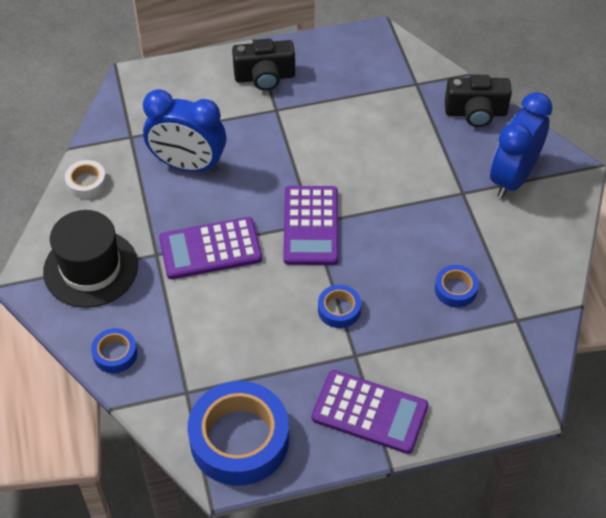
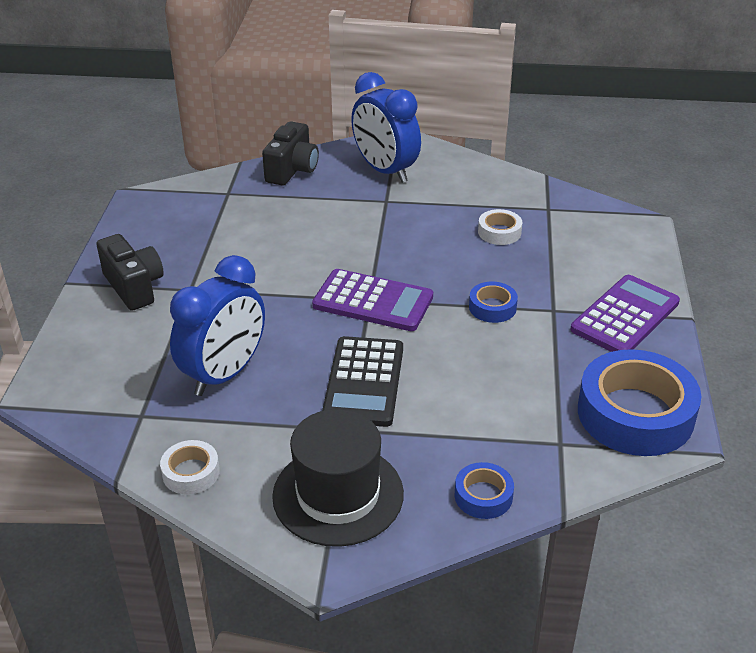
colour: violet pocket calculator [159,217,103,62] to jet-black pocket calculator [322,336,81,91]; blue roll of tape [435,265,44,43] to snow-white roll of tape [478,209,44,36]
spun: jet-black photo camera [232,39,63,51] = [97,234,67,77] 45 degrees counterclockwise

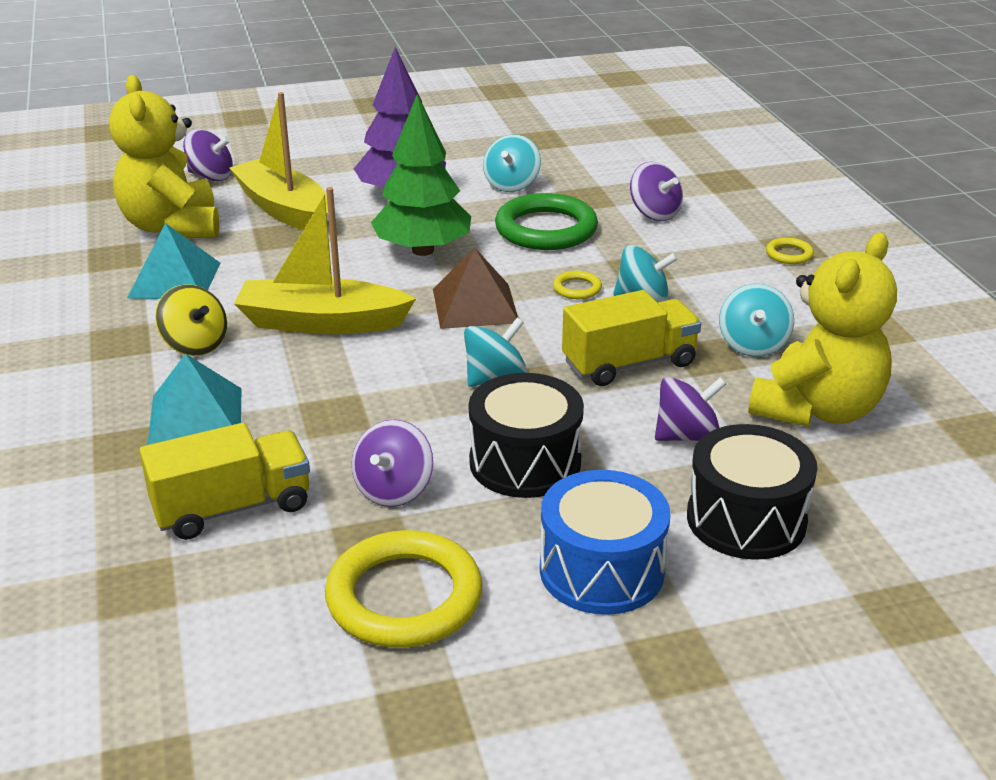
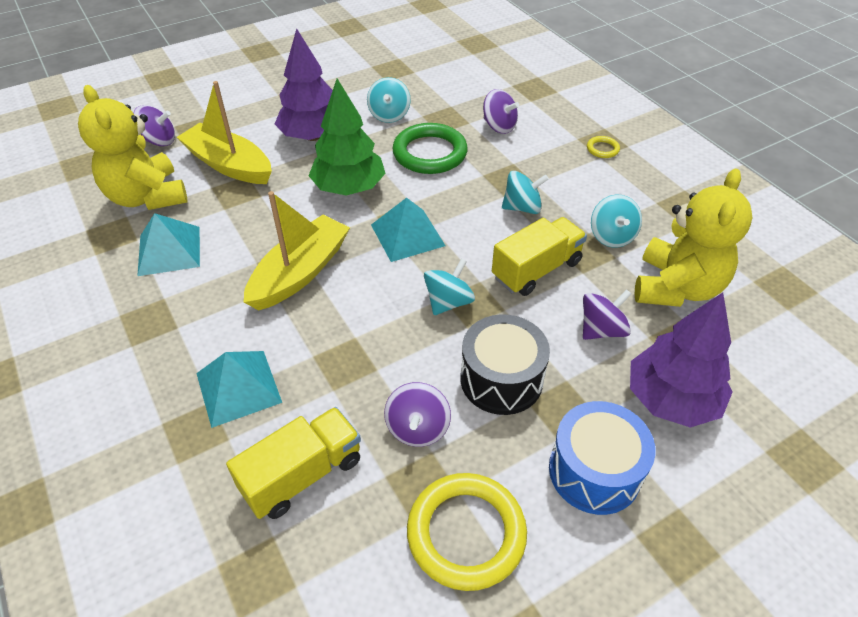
missing: golden whirligig [155,284,72,72]; golden torus [553,271,49,28]
exchanged: jet-black toy drum [687,424,130,136] to violet fir tree [630,293,103,135]
colour: russet pyramid [433,248,85,81] to turquoise pyramid [371,198,75,64]
spun: golden sailboat [234,187,182,147] = [243,191,107,119] 135 degrees clockwise

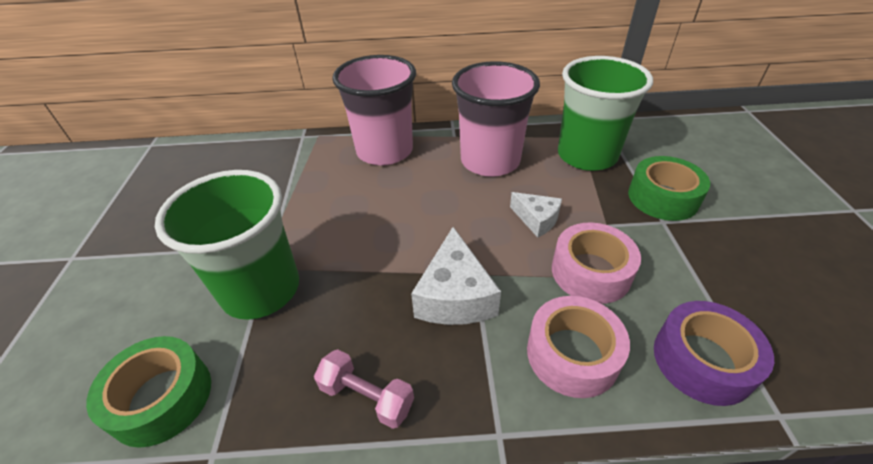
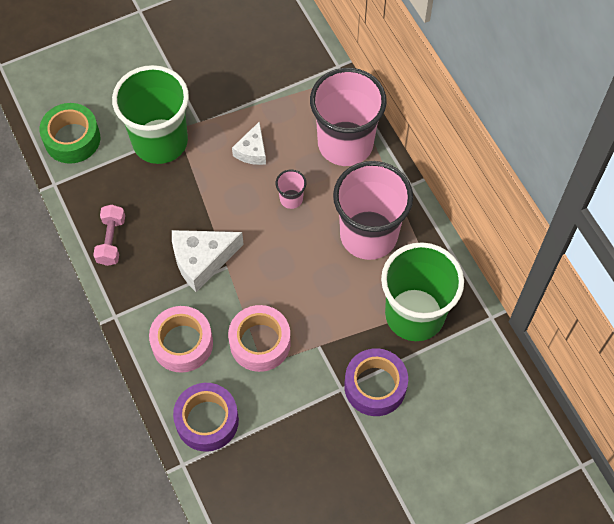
appeared: pink cup [276,170,30,39]
relocated: snow-white cheese [510,192,52,46] to [232,121,34,44]
colour: green roll of tape [628,156,82,65] to violet roll of tape [344,348,64,68]

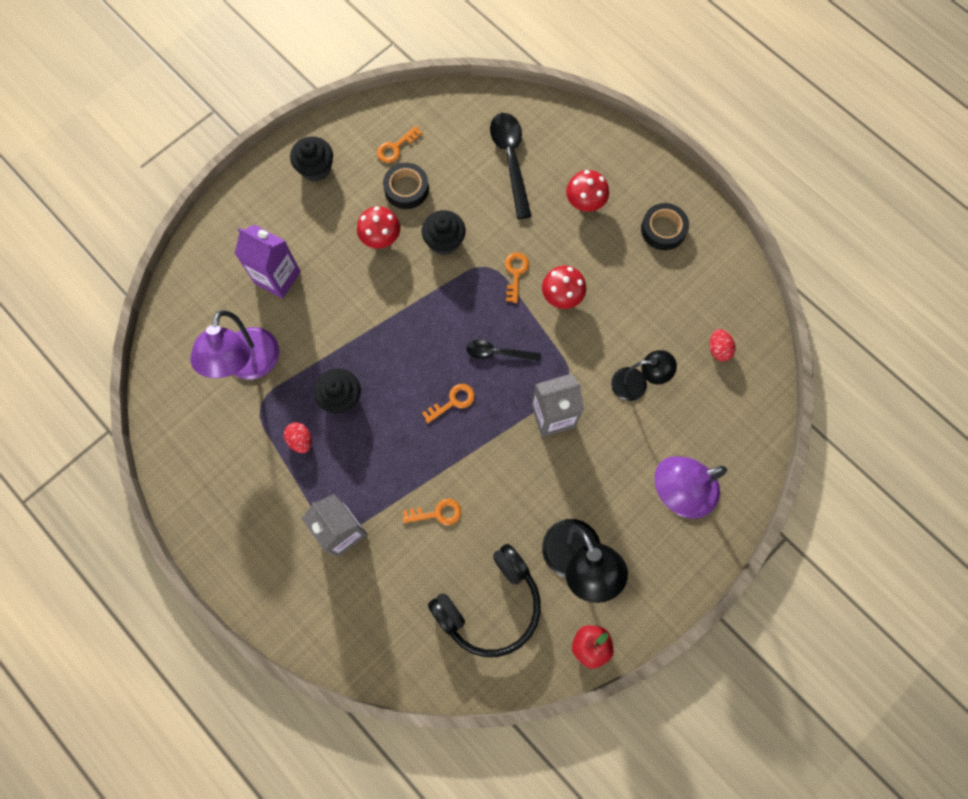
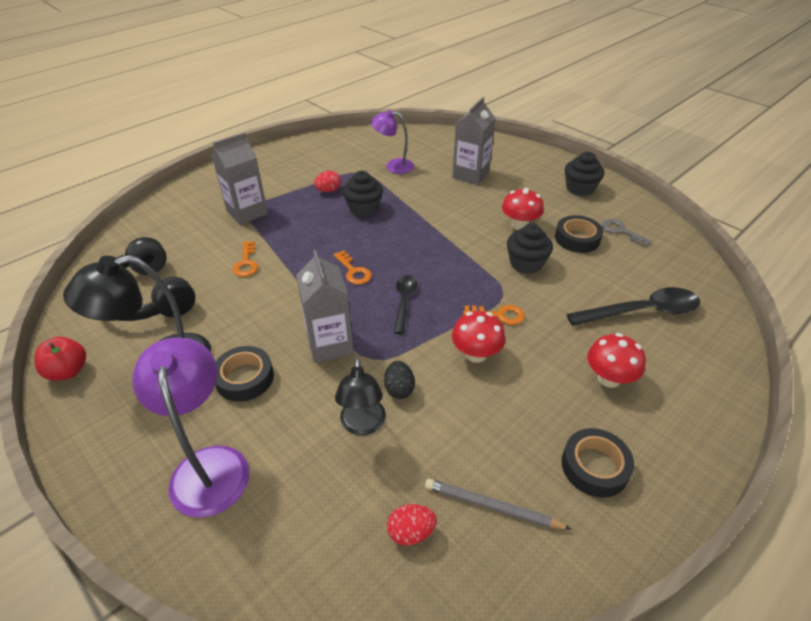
appeared: jet-black roll of tape [215,346,59,56]; jet-black egg [384,361,31,38]; grey lead pencil [425,479,146,51]
colour: violet milk carton [234,225,67,74] to grey milk carton [452,97,43,88]; orange latchkey [377,126,45,37] to grey latchkey [601,219,51,28]
size: violet lamp [190,310,89,69] = [371,110,43,64] x0.64

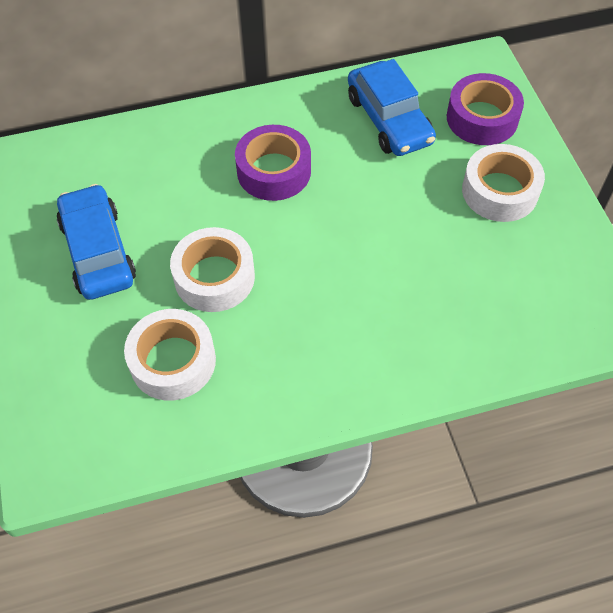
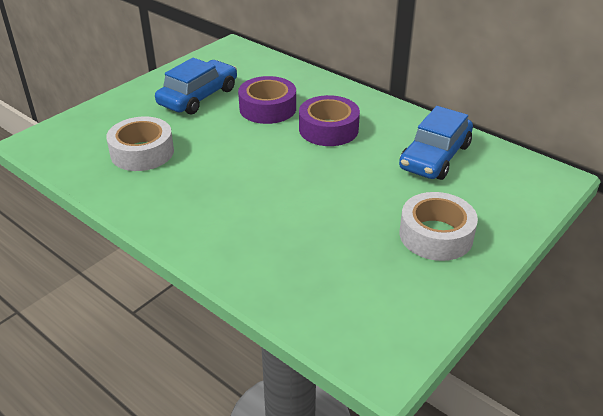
missing: snow-white roll of tape [170,227,85,85]
relocated: violet roll of tape [447,73,77,72] to [238,76,58,48]

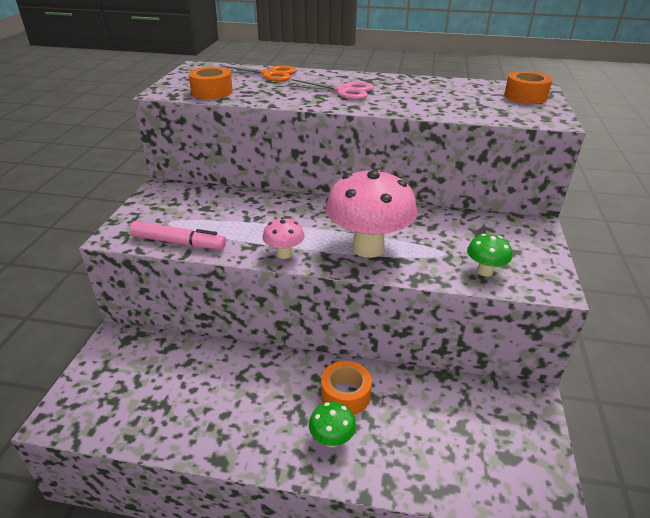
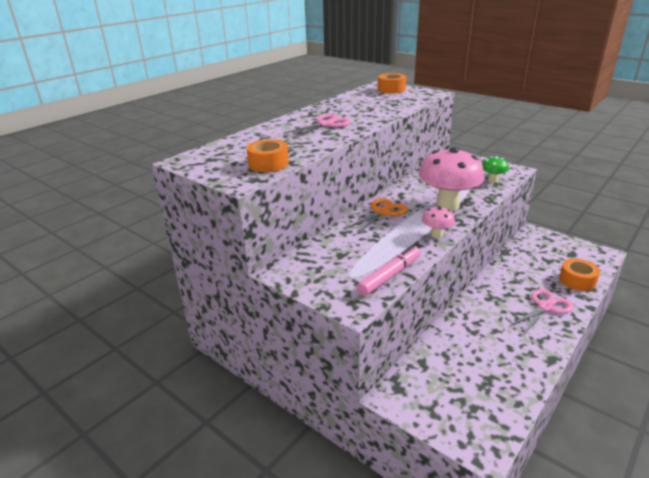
relocated: orange pair of scissors [220,65,77,16] to [345,198,63,36]; orange roll of tape [321,361,51,54] to [559,259,41,32]
exchanged: green mushroom [309,402,47,45] to pink pair of scissors [510,289,63,45]

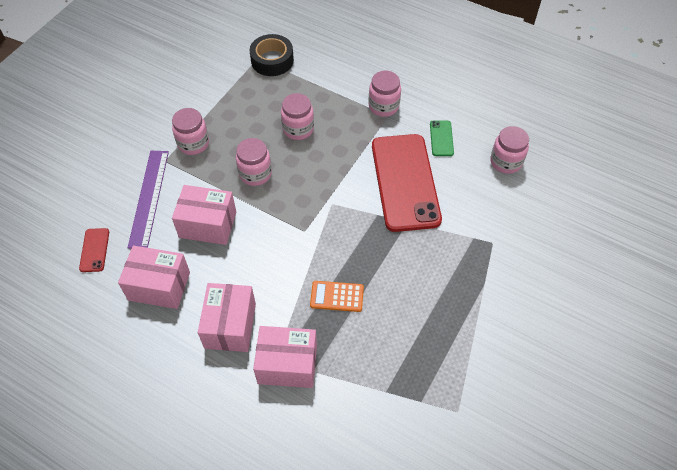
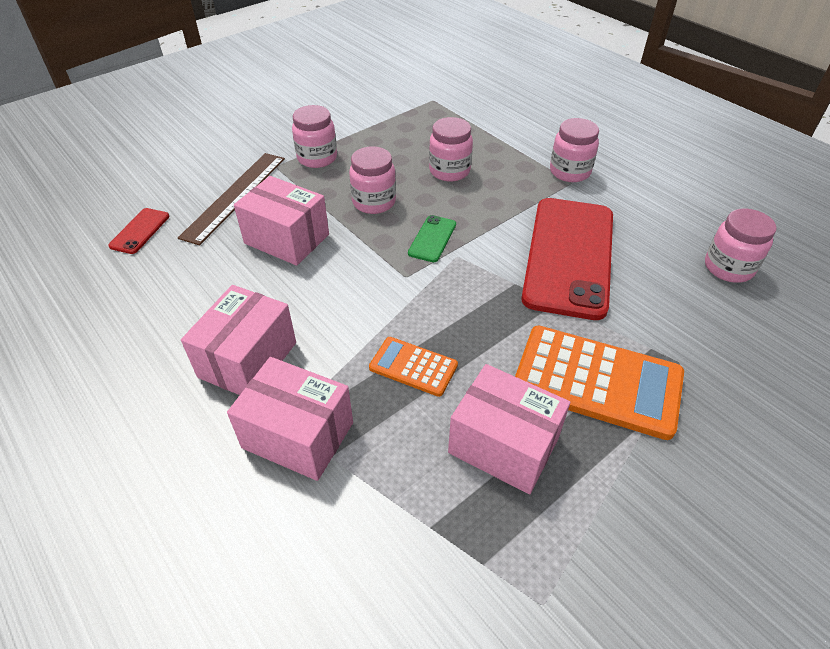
missing: jet-black roll of tape [250,34,44,42]
appeared: orange pocket calculator [515,325,169,115]
relocated: pink parcel [118,246,72,63] to [448,364,122,130]; green mobile phone [430,120,24,36] to [408,215,48,47]
colour: violet straightedge [128,151,41,98] to russet straightedge [178,153,107,93]

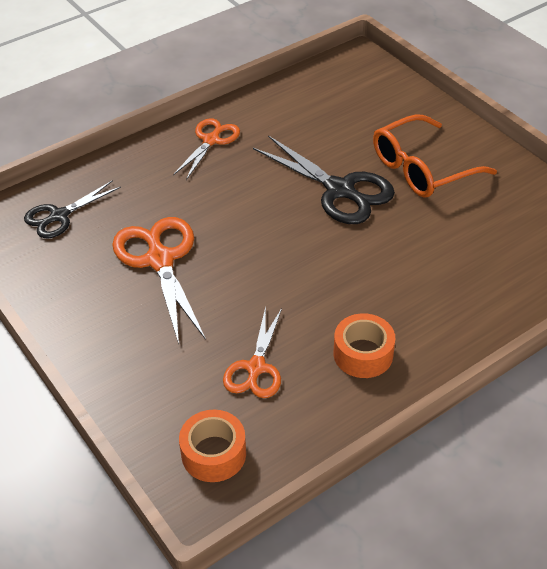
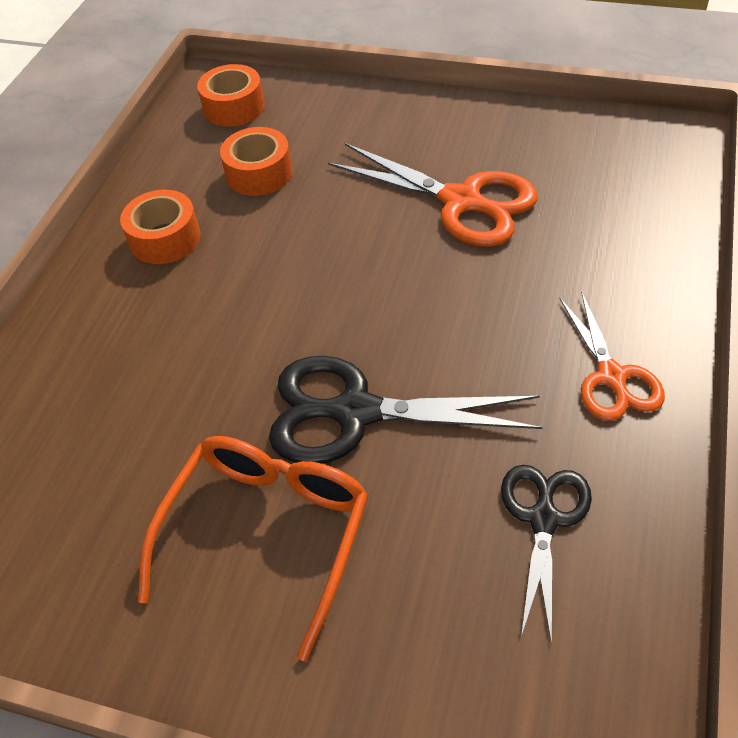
relocated: jet-black pair of scissors [24,180,97,58] to [501,465,91,180]
exchanged: orange pair of scissors [223,307,59,91] to orange roll of tape [220,127,72,69]

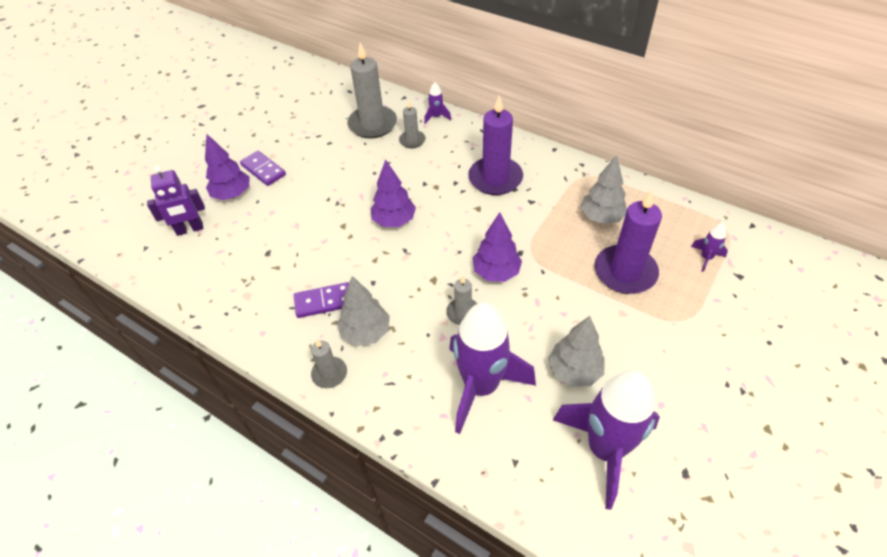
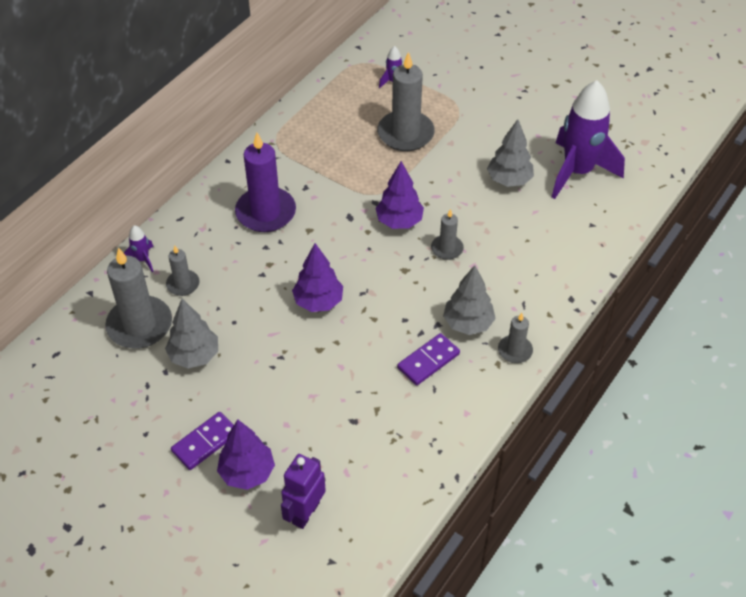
missing: violet spaceship [449,302,87,132]
relocated: grey fir tree [580,155,47,69] to [165,299,53,69]
colour: violet pillar candle [595,190,67,104] to grey pillar candle [377,52,58,99]
spun: violet robot figure [147,166,58,70] = [281,454,45,75] 135 degrees counterclockwise; violet domino [294,282,55,36] = [397,333,63,52] 60 degrees clockwise

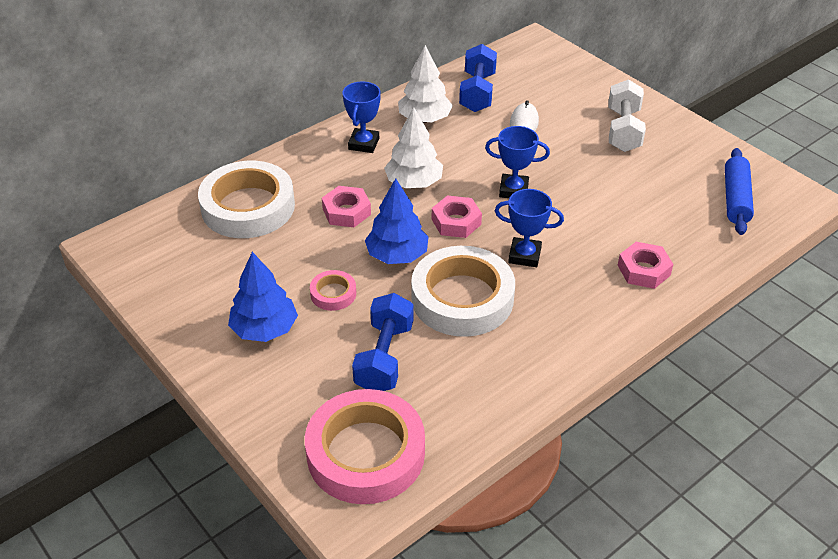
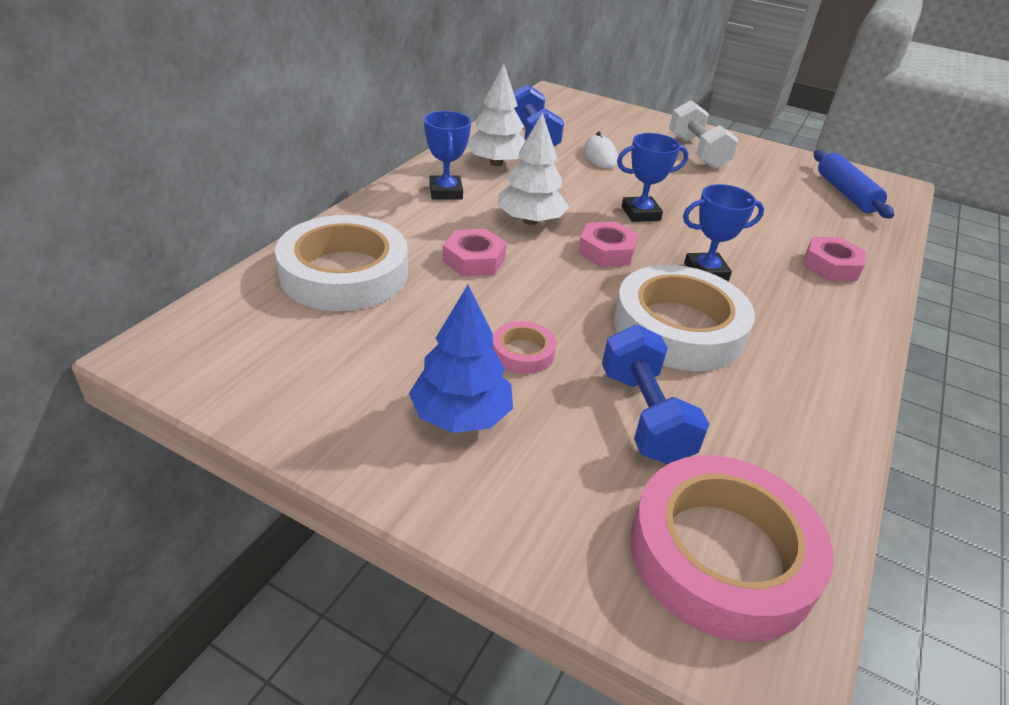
missing: blue fir tree [365,178,64,86]

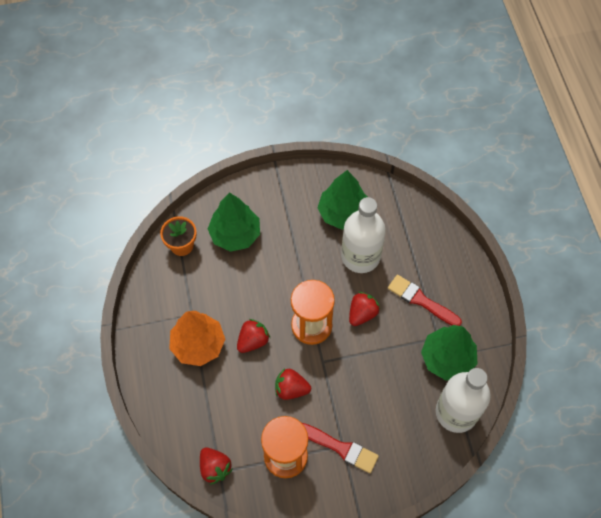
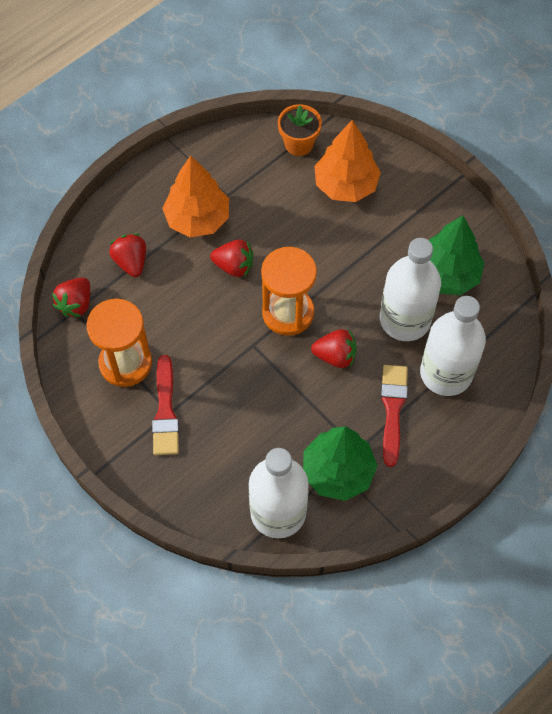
appeared: snow-white bottle [420,296,66,100]
relocated: red berry [275,368,36,32] to [109,234,37,43]
colour: green fir tree [208,193,52,59] to orange fir tree [314,120,67,82]

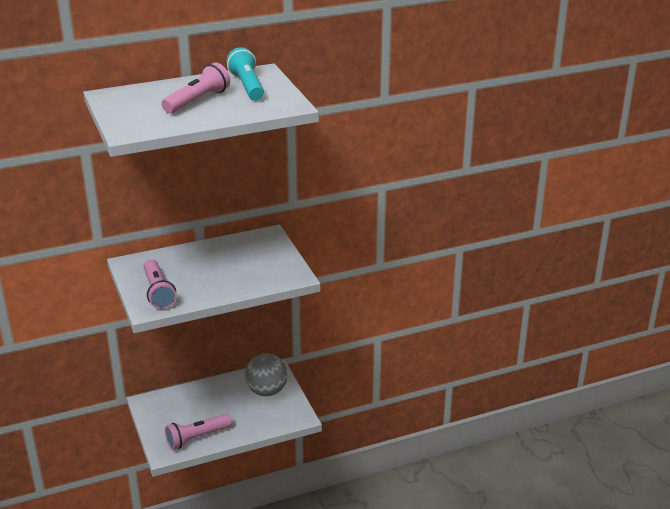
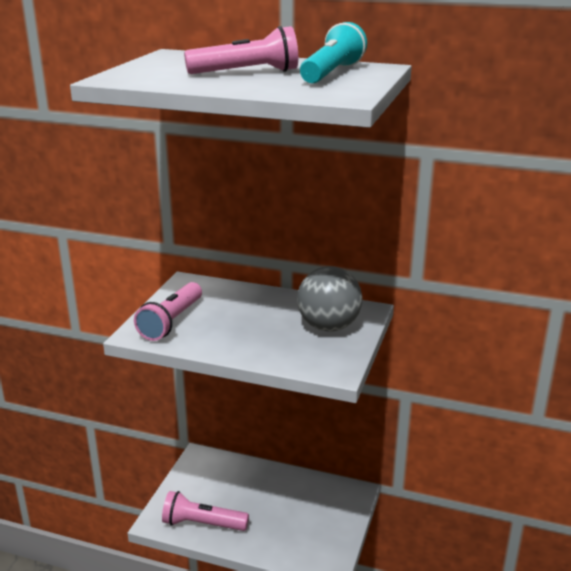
relocated: grey ball [245,354,43,42] to [297,266,65,66]

